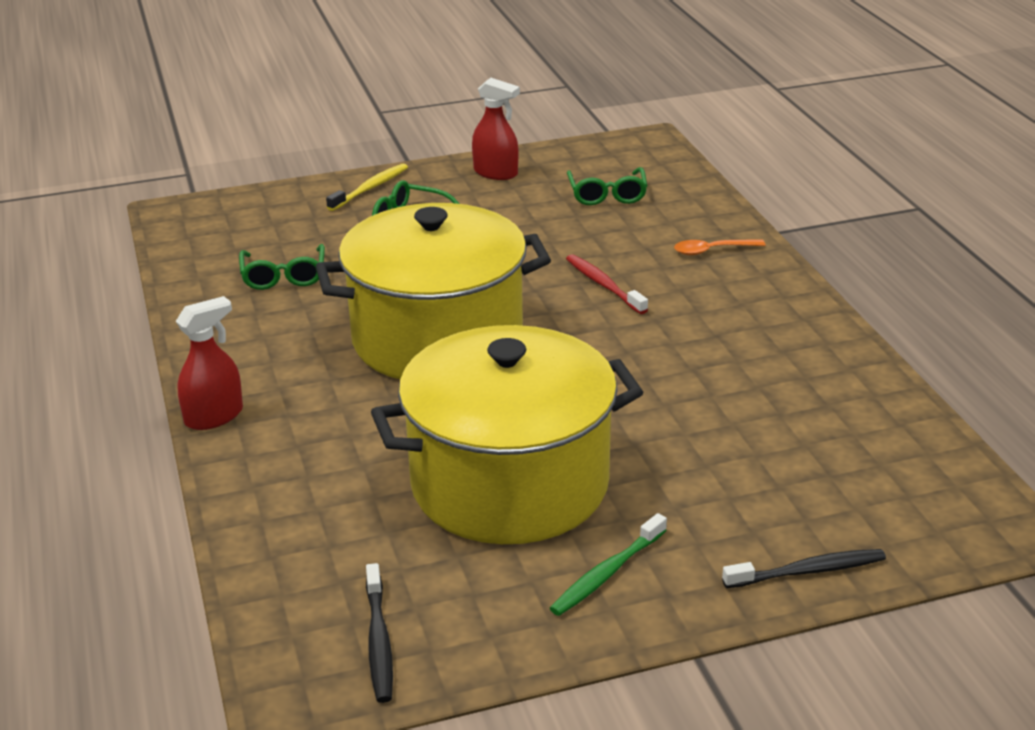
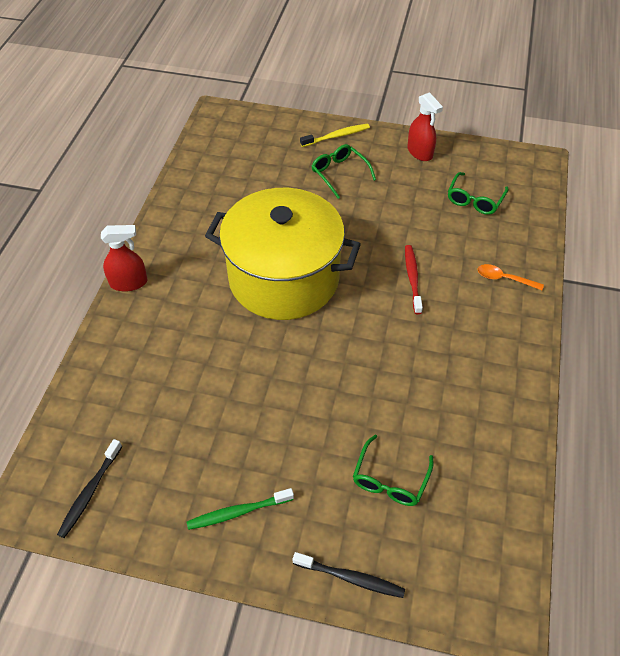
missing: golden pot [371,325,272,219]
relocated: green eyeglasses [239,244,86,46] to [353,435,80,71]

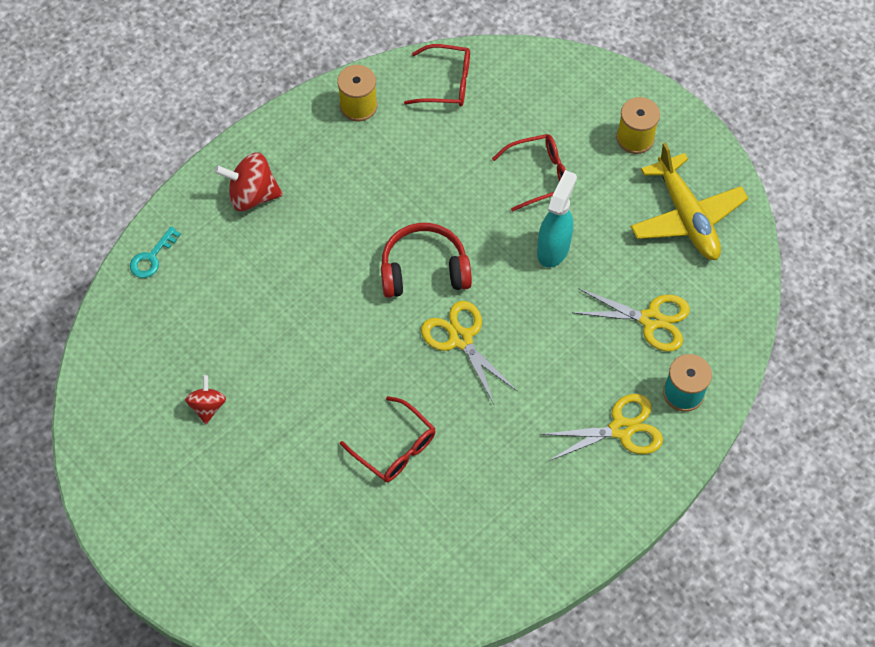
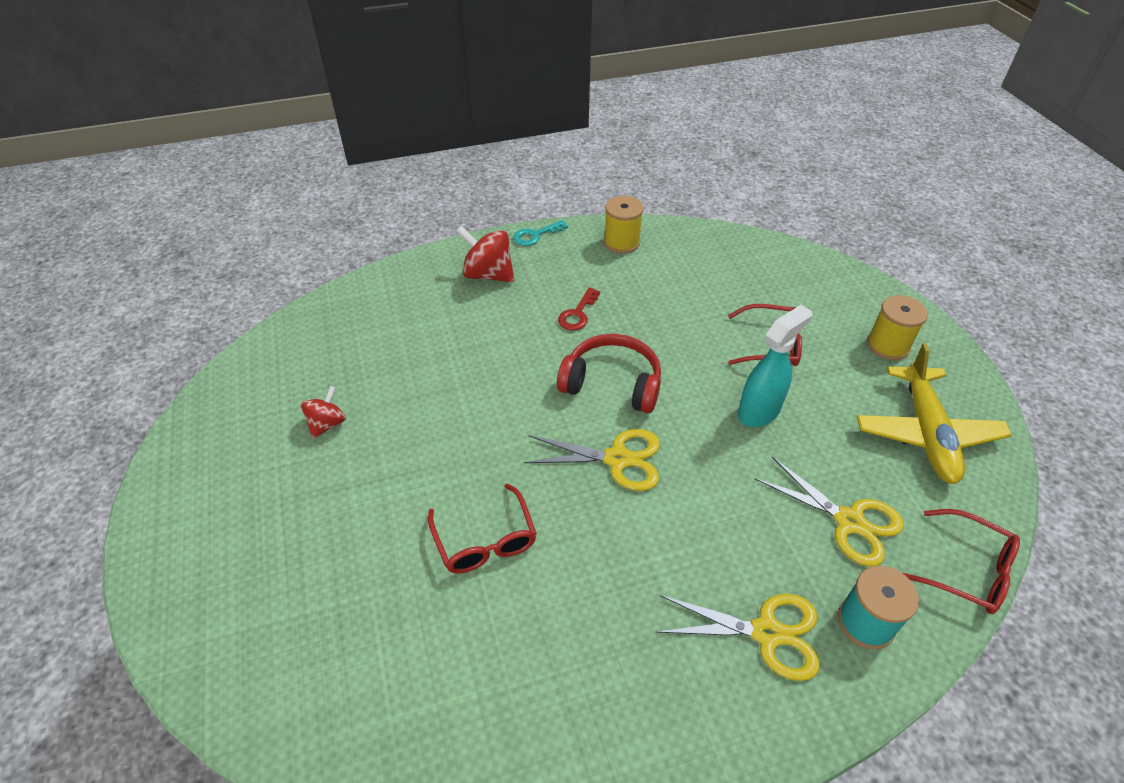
appeared: red latchkey [558,287,42,44]
relocated: turquoise latchkey [130,226,51,52] to [513,220,55,26]; red eyeglasses [404,44,66,62] to [903,509,117,105]
spun: golden pair of scissors [421,301,97,103] = [524,429,136,62] 105 degrees clockwise

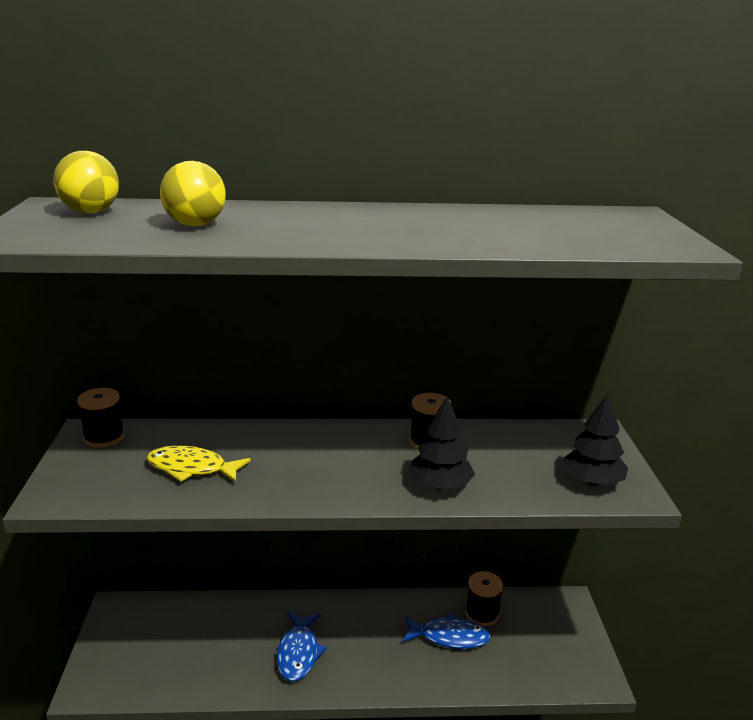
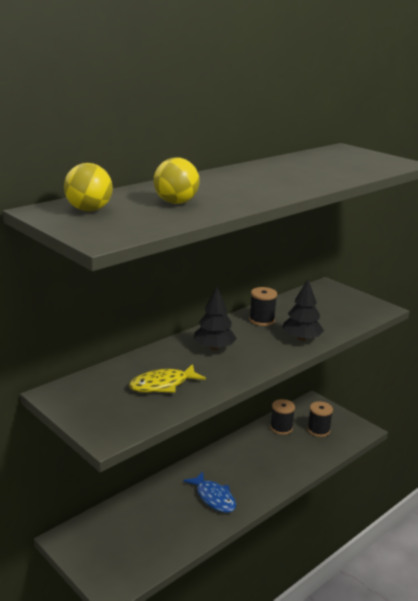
missing: blue fish figure [402,613,89,36]
relocated: jet-black spool [77,388,47,60] to [307,401,26,36]; jet-black fir tree [562,393,66,93] to [194,287,43,63]

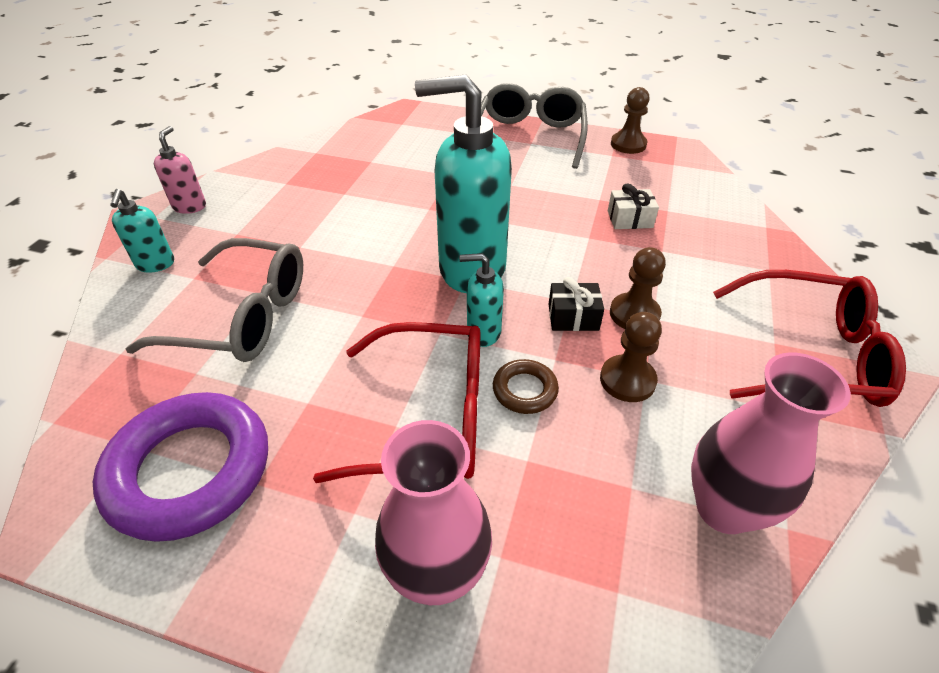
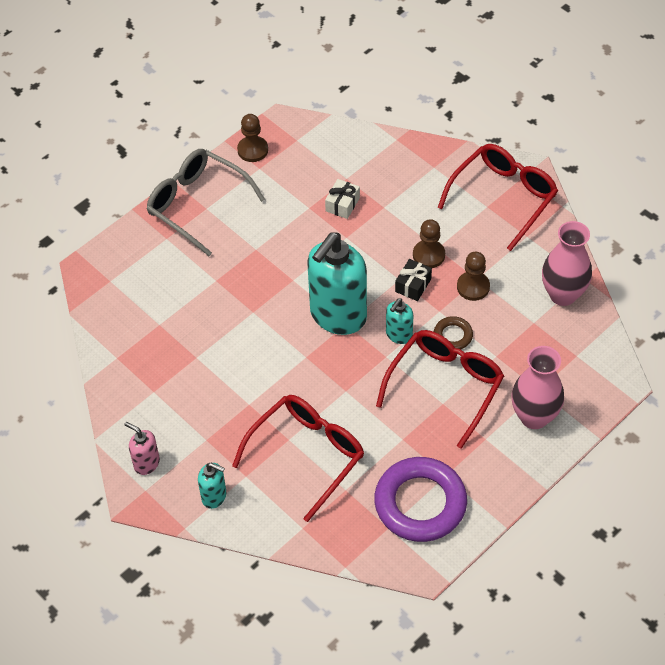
colour: grey eyeglasses [126,238,177,124] to red eyeglasses [232,395,132,127]

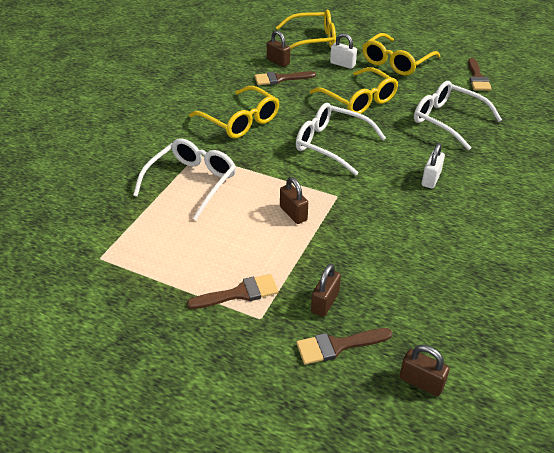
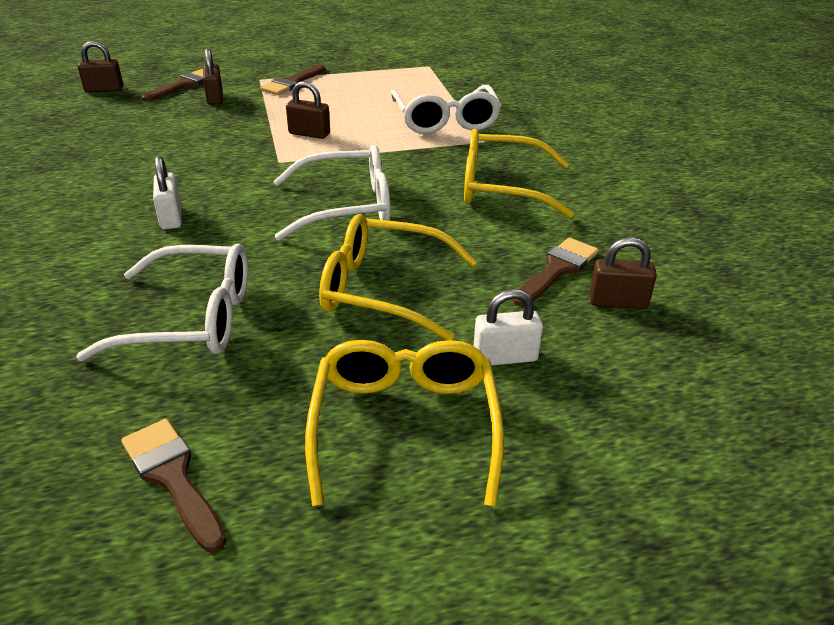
missing: golden eyeglasses [276,10,60,40]

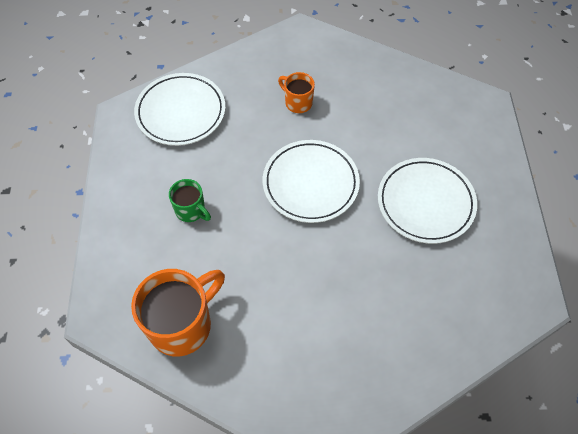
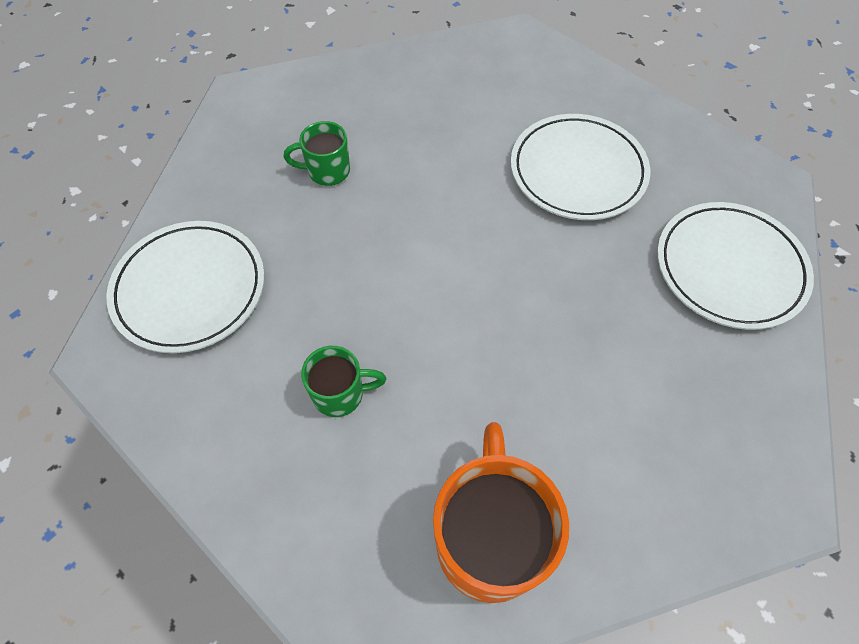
relocated: snow-white flat dish [263,140,97,83] to [657,202,157,128]
colour: orange coffee mug [278,72,37,41] to green coffee mug [283,121,67,65]

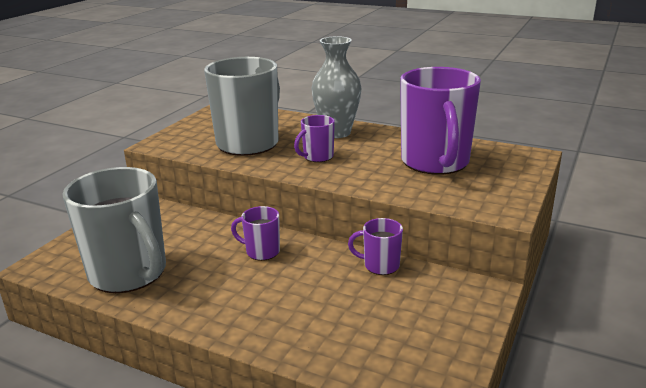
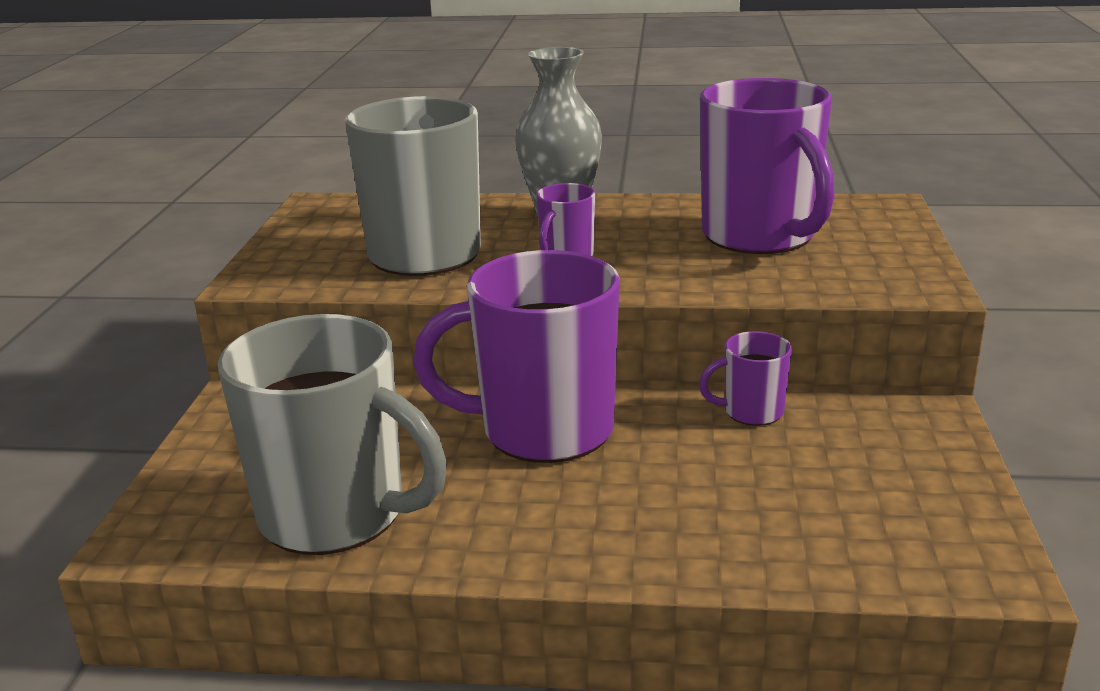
size: violet coffee mug [231,206,49,55] = [413,250,207,213] x2.19

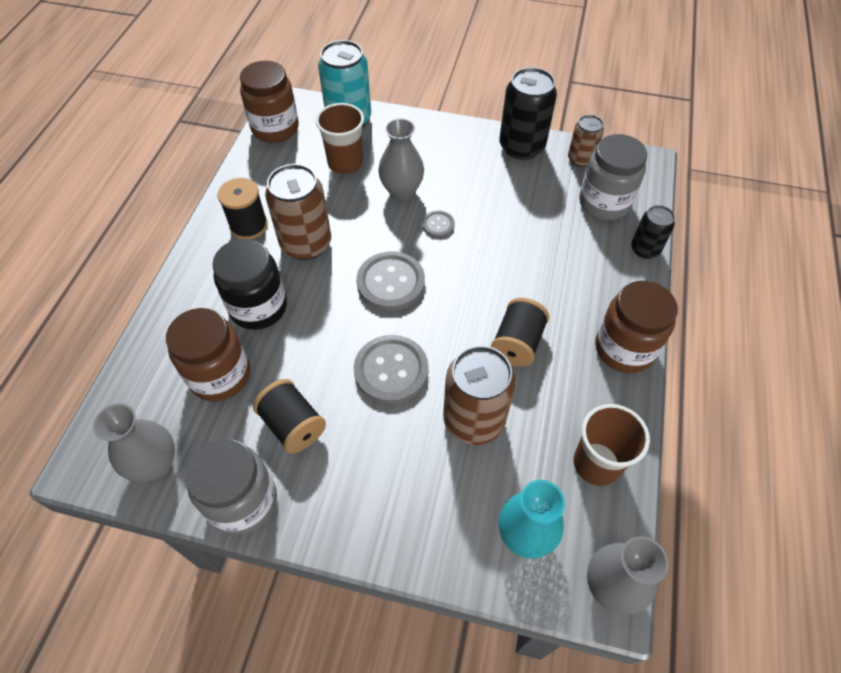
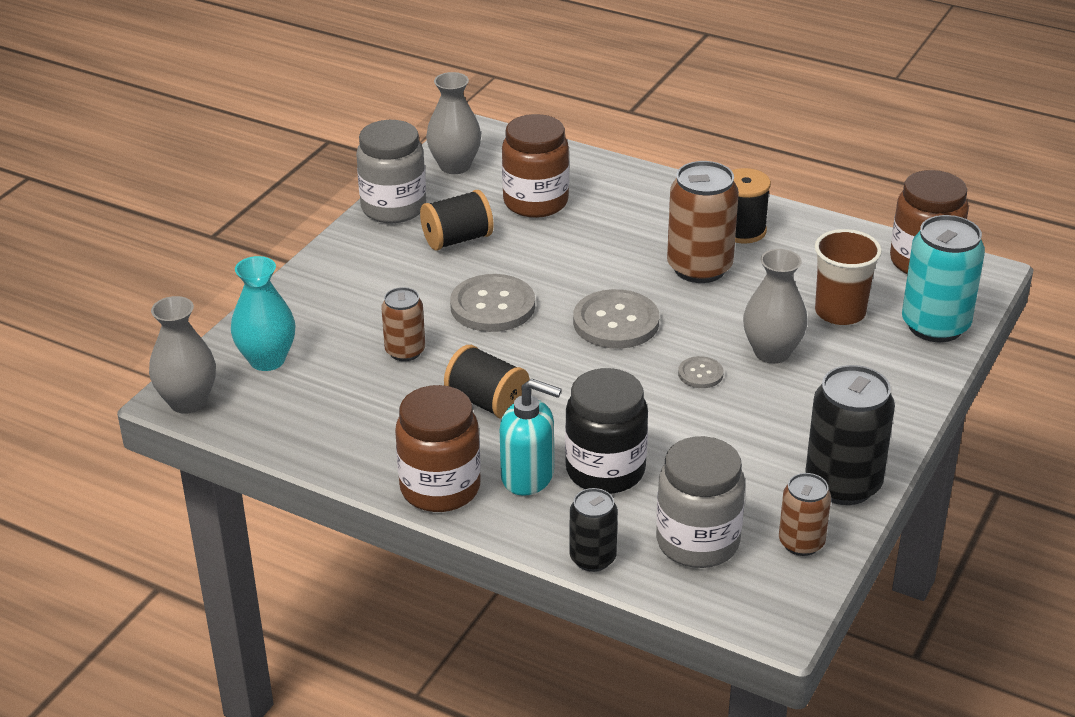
missing: russet cup [574,404,76,82]
appeared: turquoise soap dispenser [500,379,62,117]
relocated: jet-black jam jar [212,239,75,91] to [565,368,83,126]
size: russet soda can [443,345,73,100] = [381,287,44,74] x0.58

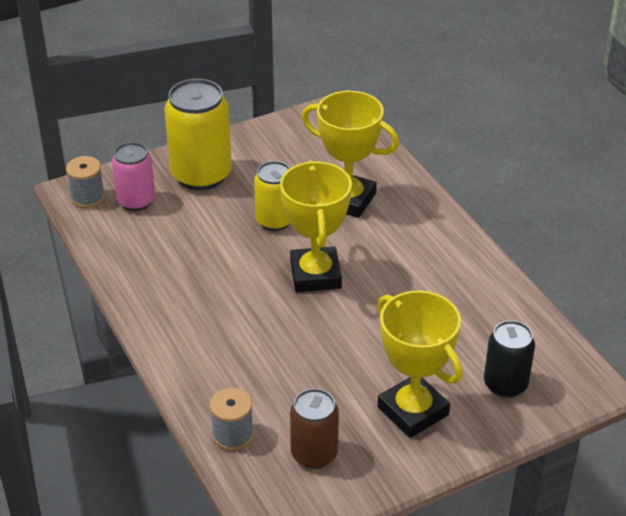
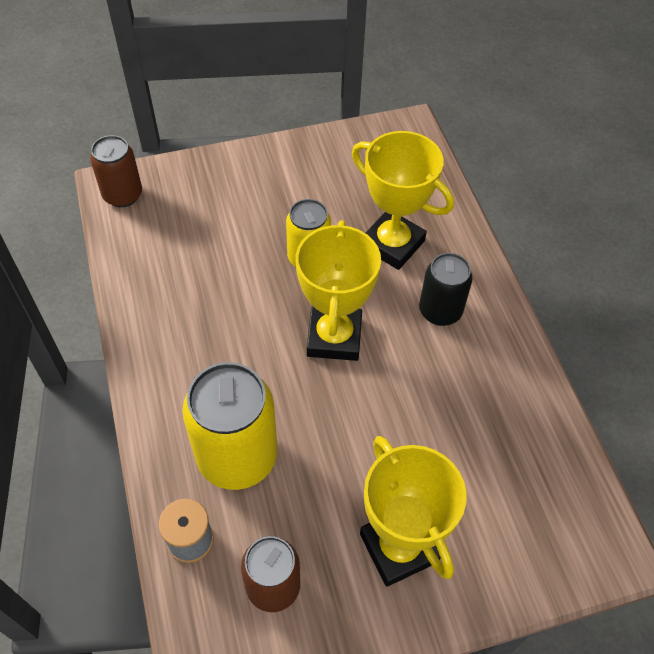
missing: pink soda can [112,142,43,69]
relocated: golden soda can [164,79,68,111] to [182,362,96,128]; jet-black soda can [484,320,51,78] to [419,253,54,73]
exchanged: grey spool [66,156,39,52] to russet soda can [90,135,52,72]

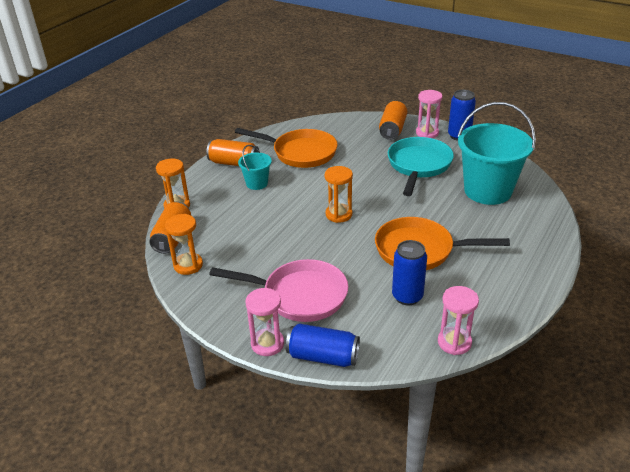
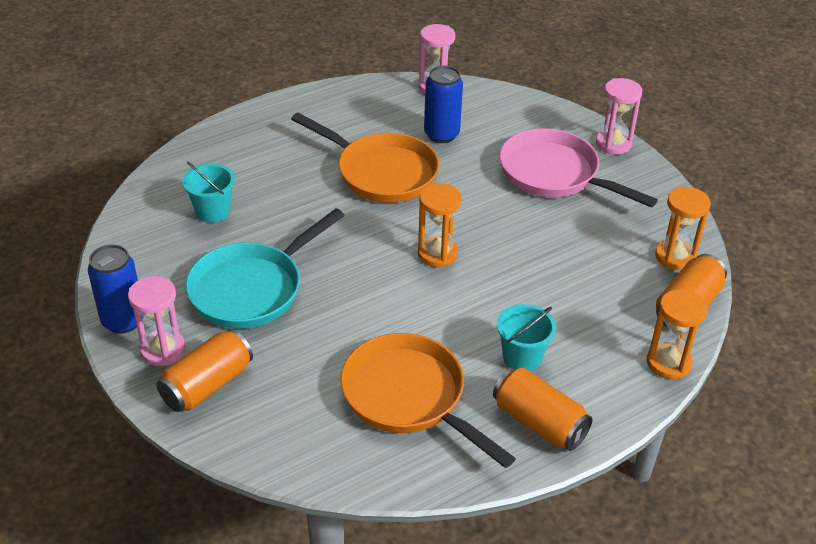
missing: blue soda can [286,323,74,44]
size: turquoise bucket [457,102,79,103] = [182,162,53,61] x0.48

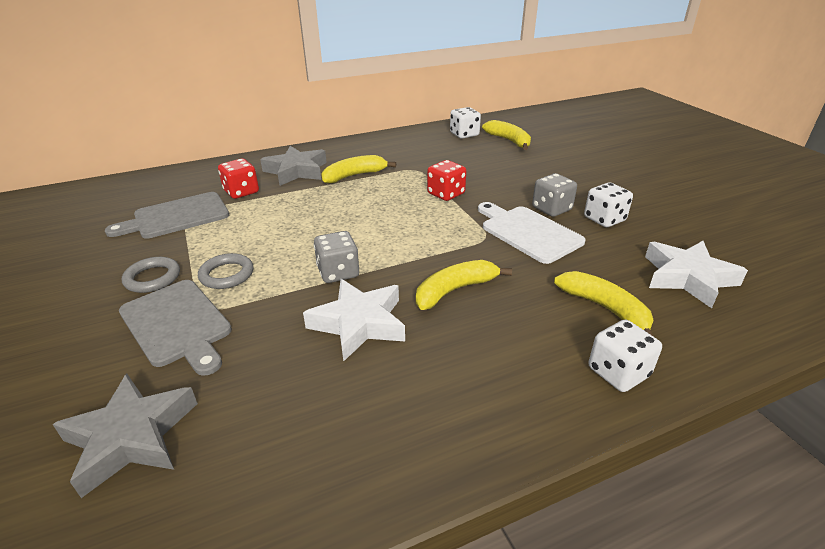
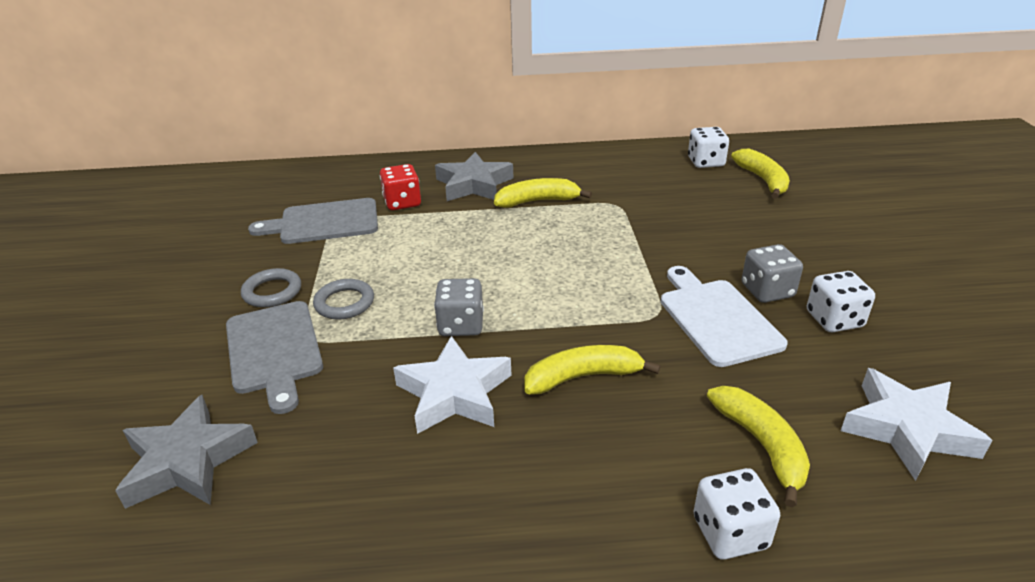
missing: red game die [427,160,39,41]

